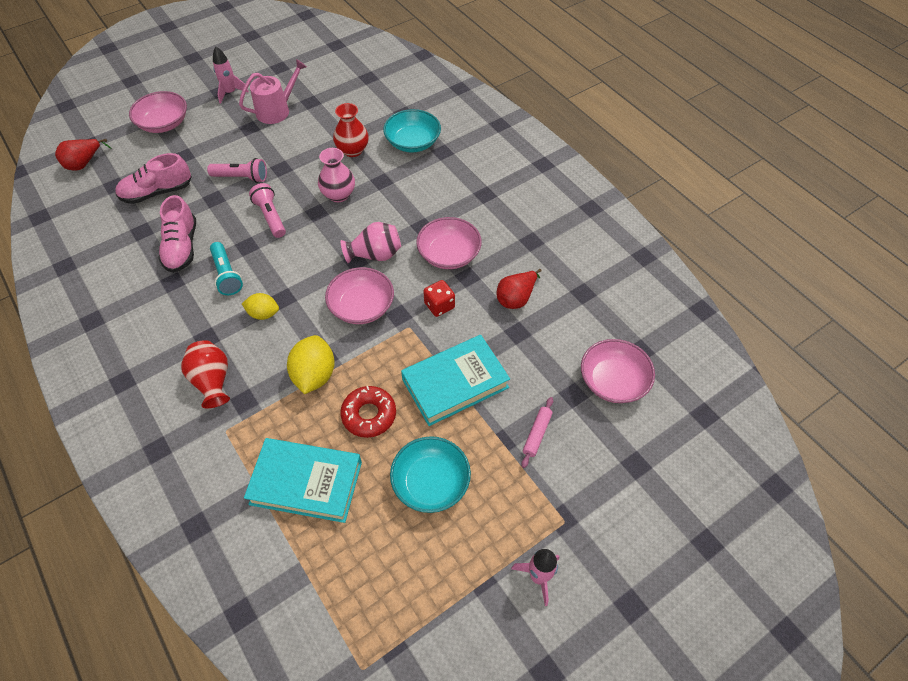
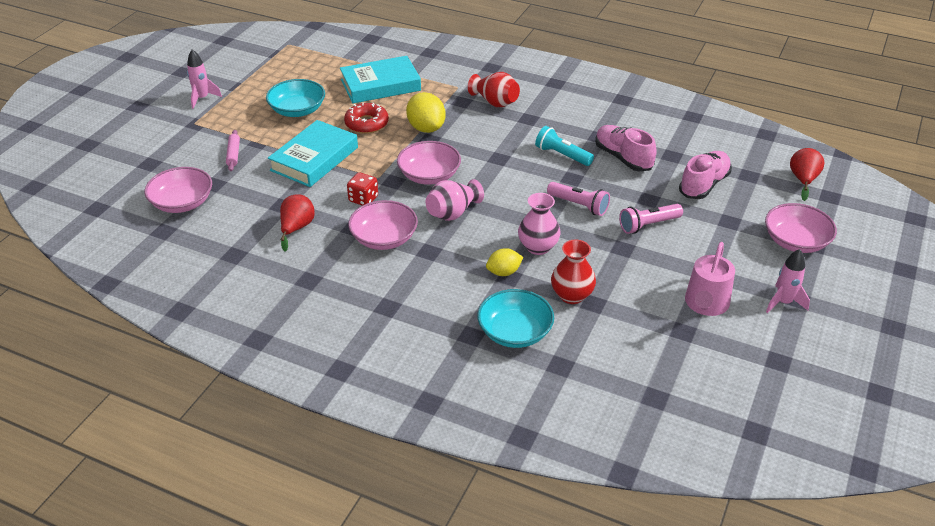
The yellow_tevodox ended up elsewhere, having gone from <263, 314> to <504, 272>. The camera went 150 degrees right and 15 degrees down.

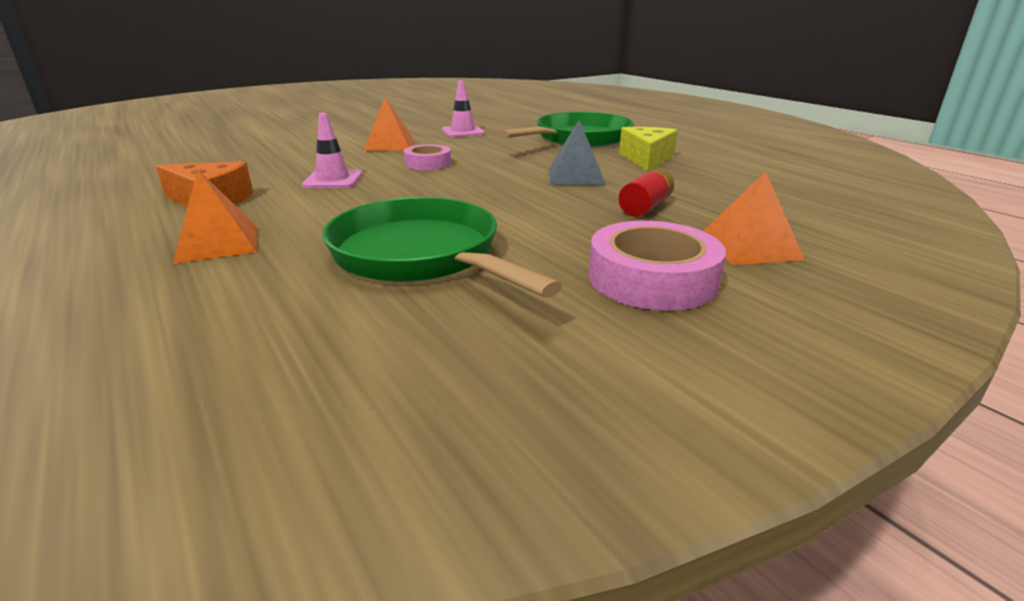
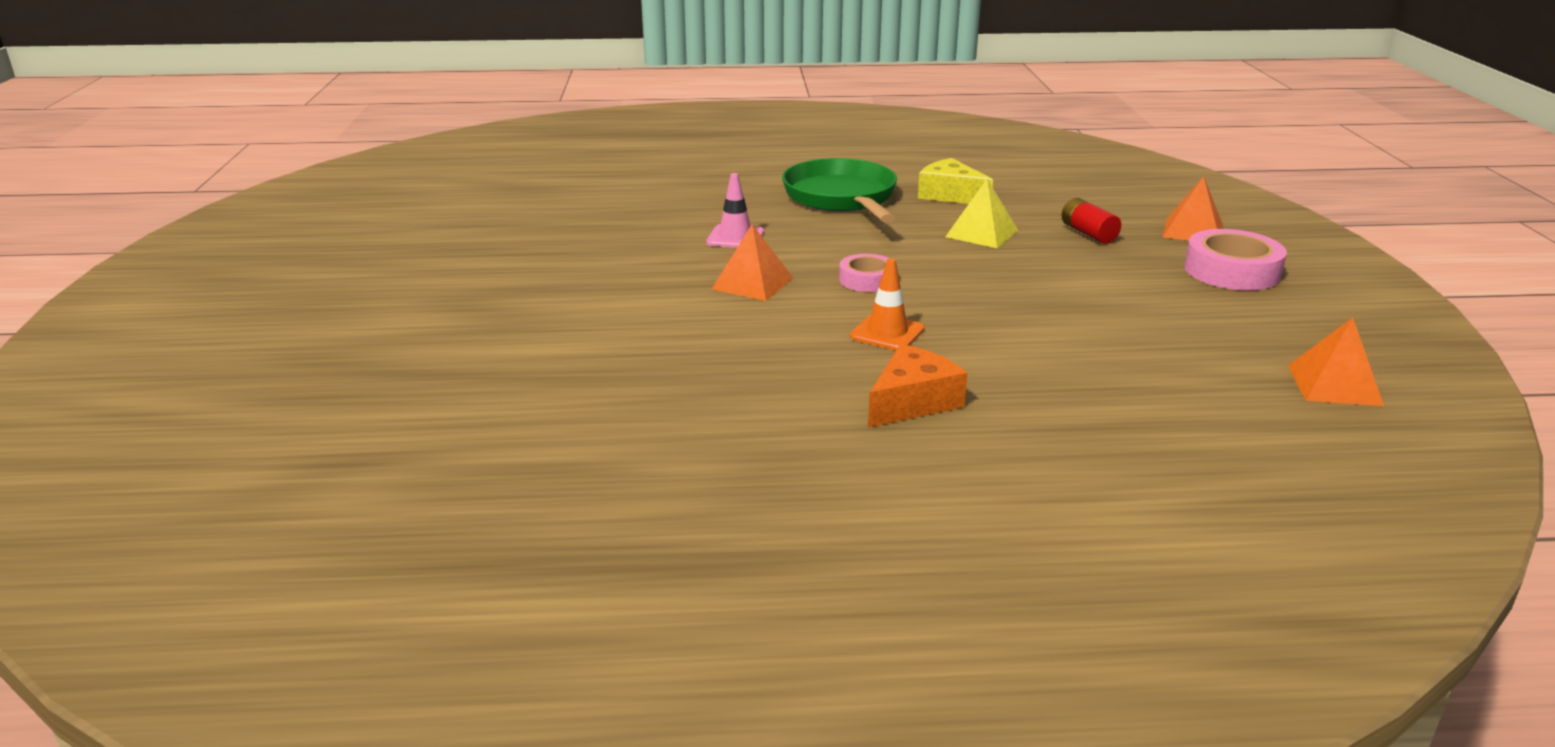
What was the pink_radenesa at <333, 180> turned into the orange_radenesa at <887, 333>. What was the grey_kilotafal at <576, 176> turned into the yellow_kilotafal at <982, 233>. The orange_kilotafal ended up elsewhere, having gone from <217, 243> to <1334, 385>. The second view lost the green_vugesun at <421, 256>. The camera went 60 degrees left and 0 degrees up.

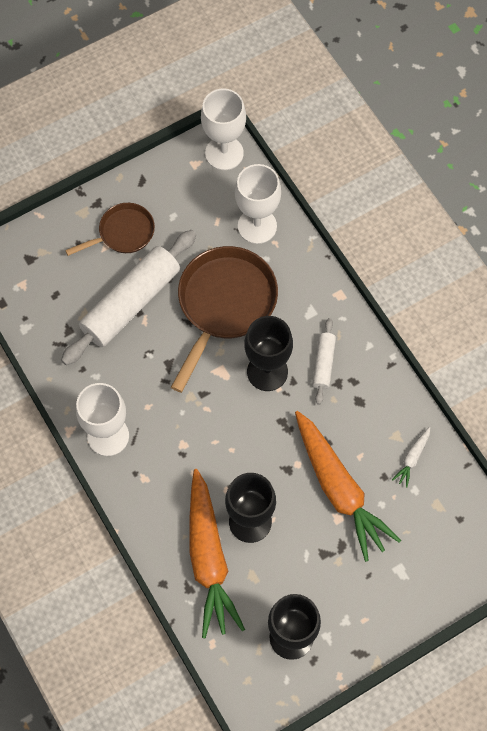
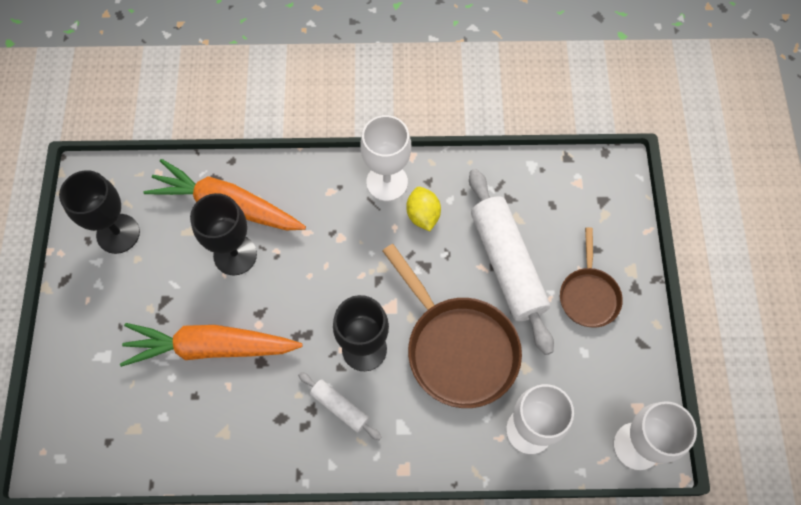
The second view lost the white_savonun at <412, 458>. The second view gained the yellow_tevodox at <423, 215>. The camera went 120 degrees right and 0 degrees up.

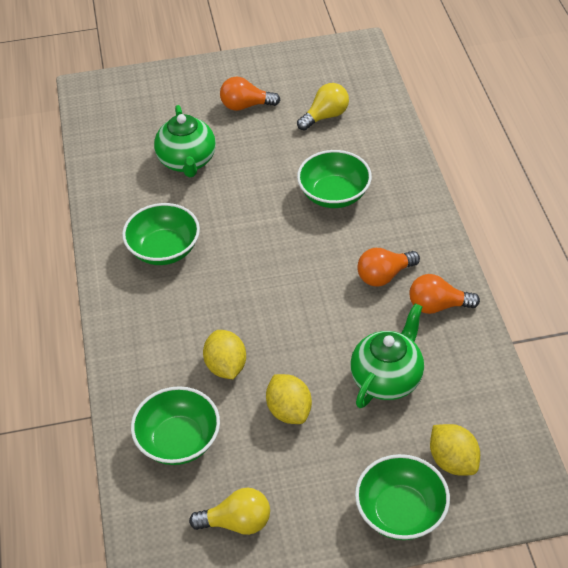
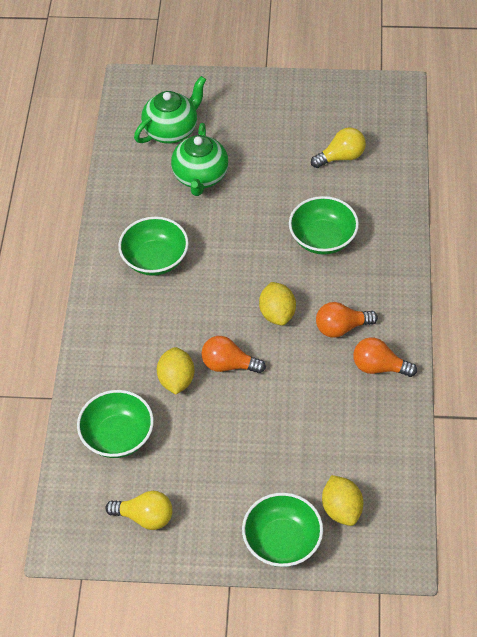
The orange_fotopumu ended up elsewhere, having gone from <245, 106> to <228, 365>. The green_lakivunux ended up elsewhere, having gone from <387, 378> to <172, 130>. The yellow_tevodox ended up elsewhere, having gone from <289, 410> to <277, 314>. The camera went 15 degrees right and 5 degrees up.

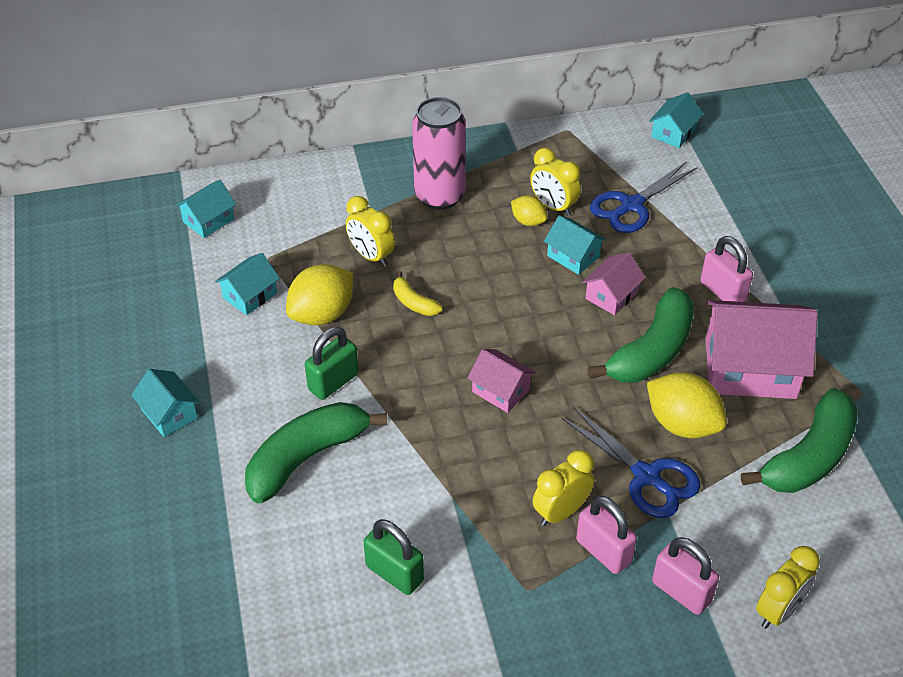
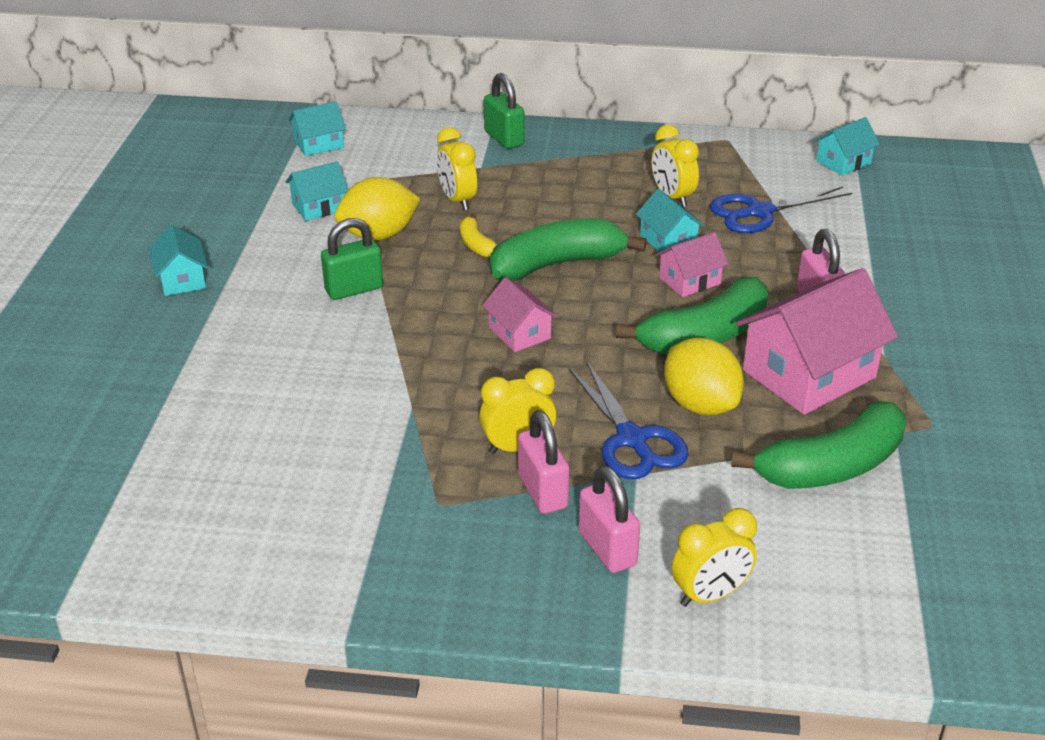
The second view lost the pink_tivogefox at <439, 196>. The second view lost the yellow_tevodox at <528, 221>. The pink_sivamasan at <750, 368> ended up facing another way, 60 degrees counterclockwise from before. The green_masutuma ended up elsewhere, having gone from <306, 458> to <557, 264>. The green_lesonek ended up elsewhere, having gone from <394, 573> to <504, 138>. The camera went 20 degrees right and 10 degrees down.

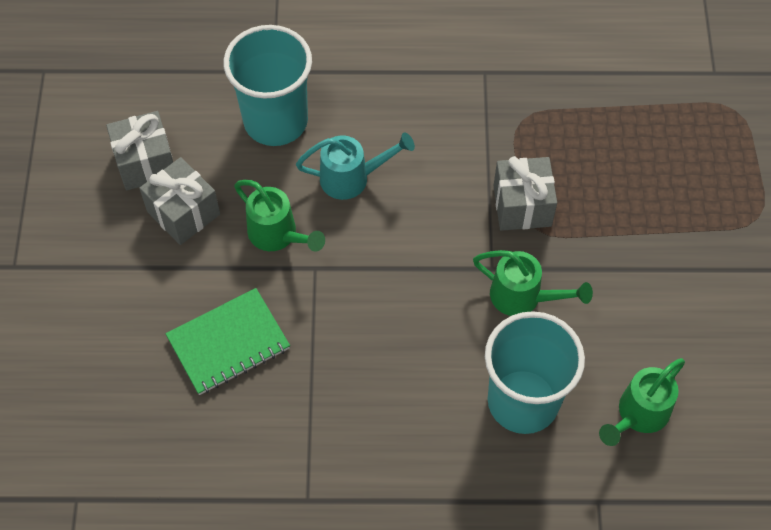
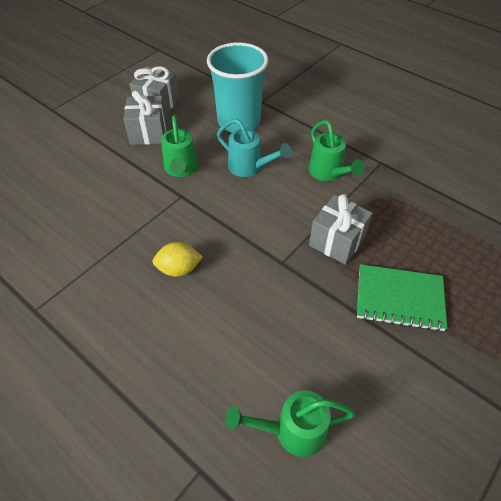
The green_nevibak ended up elsewhere, having gone from <522, 297> to <328, 173>. The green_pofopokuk ended up elsewhere, having gone from <228, 343> to <399, 299>. The second view lost the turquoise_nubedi at <523, 401>. The second view gained the yellow_tevodox at <179, 269>. The camera went 40 degrees right and 10 degrees down.

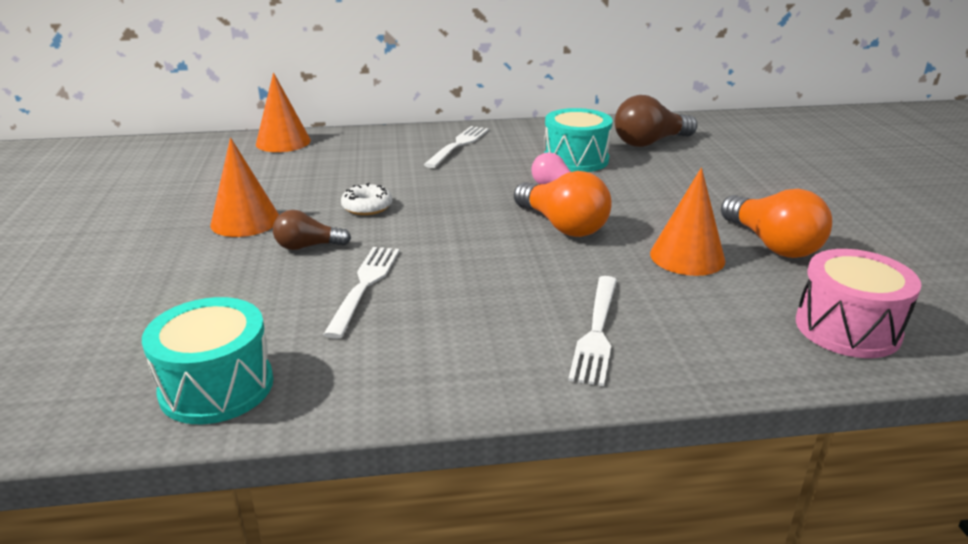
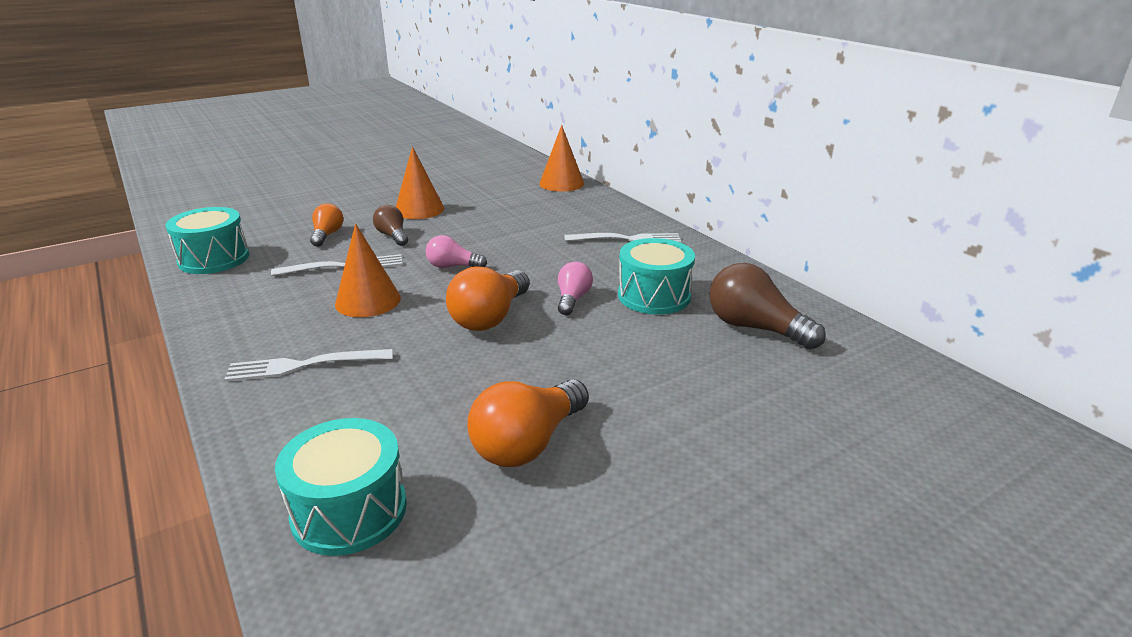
The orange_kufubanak ended up elsewhere, having gone from <687, 256> to <368, 301>. The second view lost the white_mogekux at <367, 207>. What was the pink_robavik at <847, 328> turned into the turquoise_robavik at <349, 511>. The second view gained the orange_fotopumu at <327, 235>. The second view gained the pink_fotopumu at <453, 266>. The camera went 65 degrees right and 0 degrees up.

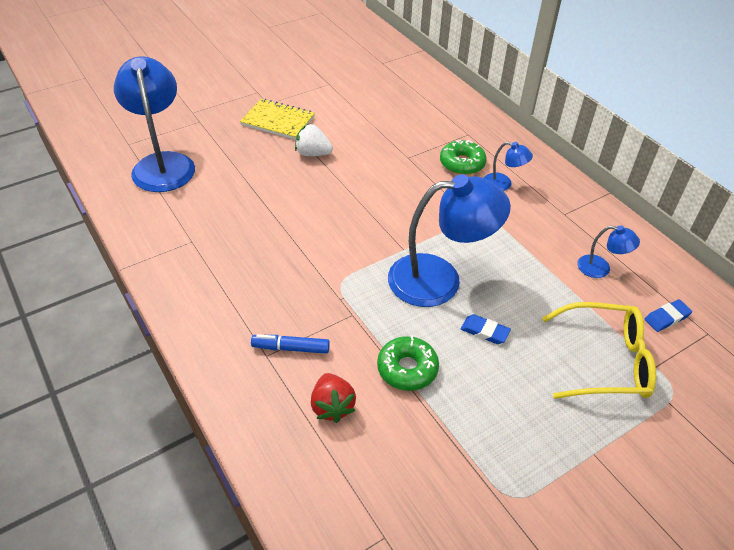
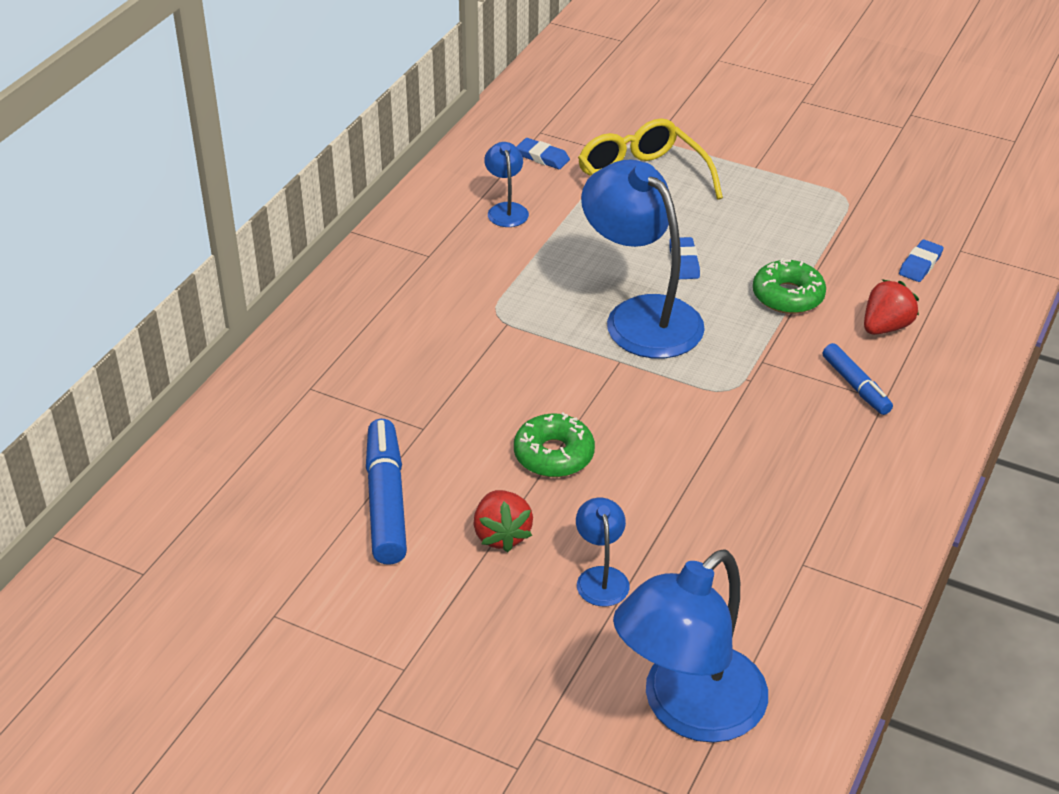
The second view lost the yellow_pofopokuk at <278, 121>. What was the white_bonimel at <313, 153> turned into the red_bonimel at <501, 535>. The green_mogekux ended up elsewhere, having gone from <462, 163> to <553, 455>. The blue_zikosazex ended up elsewhere, having gone from <503, 184> to <601, 577>. The second view gained the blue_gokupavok at <920, 264>. The second view gained the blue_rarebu at <386, 501>. The camera went 120 degrees left and 5 degrees down.

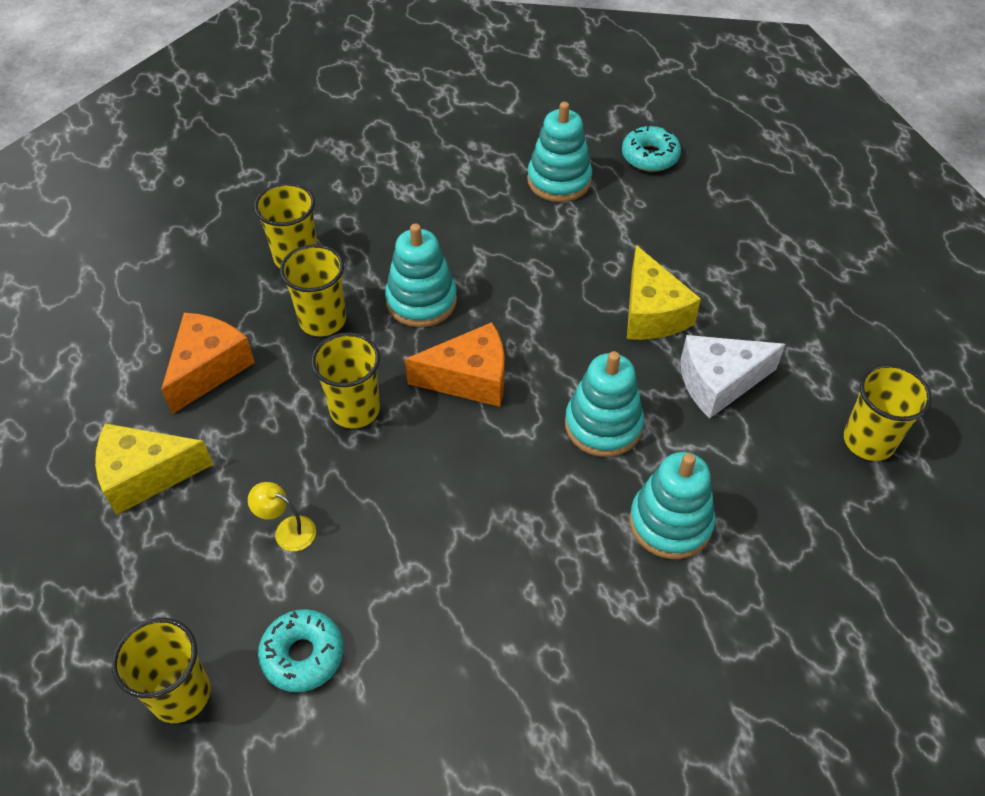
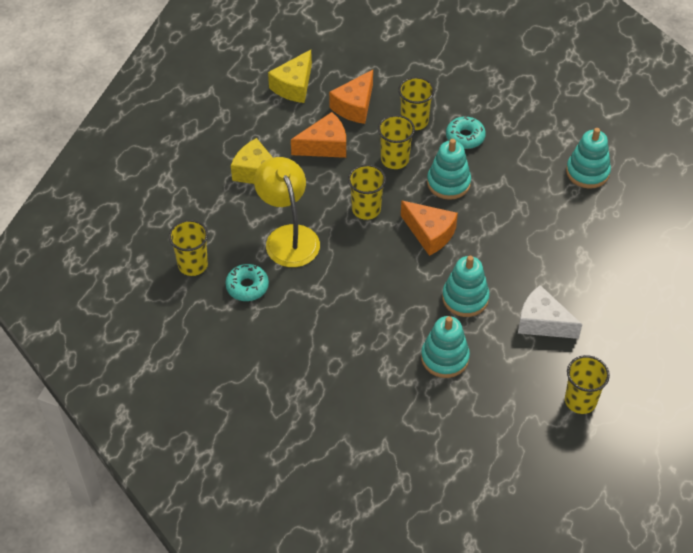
The turquoise_mogekux ended up elsewhere, having gone from <650, 156> to <465, 137>. The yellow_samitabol ended up elsewhere, having gone from <651, 313> to <294, 86>. The size of the yellow_zikosazex at <287, 530> changed by a factor of 2.46. The second view gained the orange_samitabol at <354, 106>. The camera went 45 degrees right and 0 degrees up.

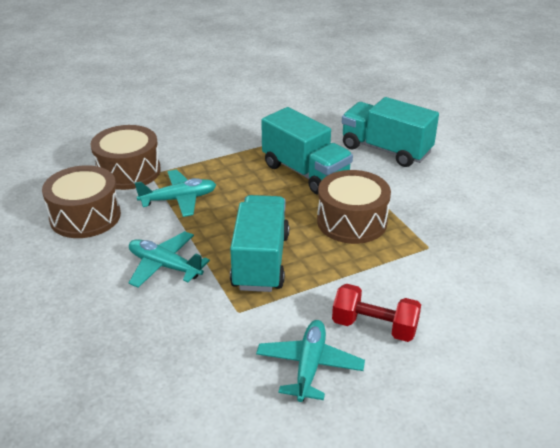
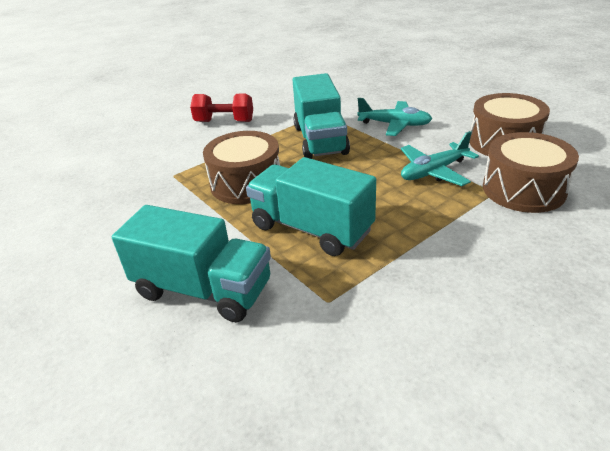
The second view lost the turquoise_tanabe at <309, 366>. The camera went 170 degrees right and 0 degrees up.

